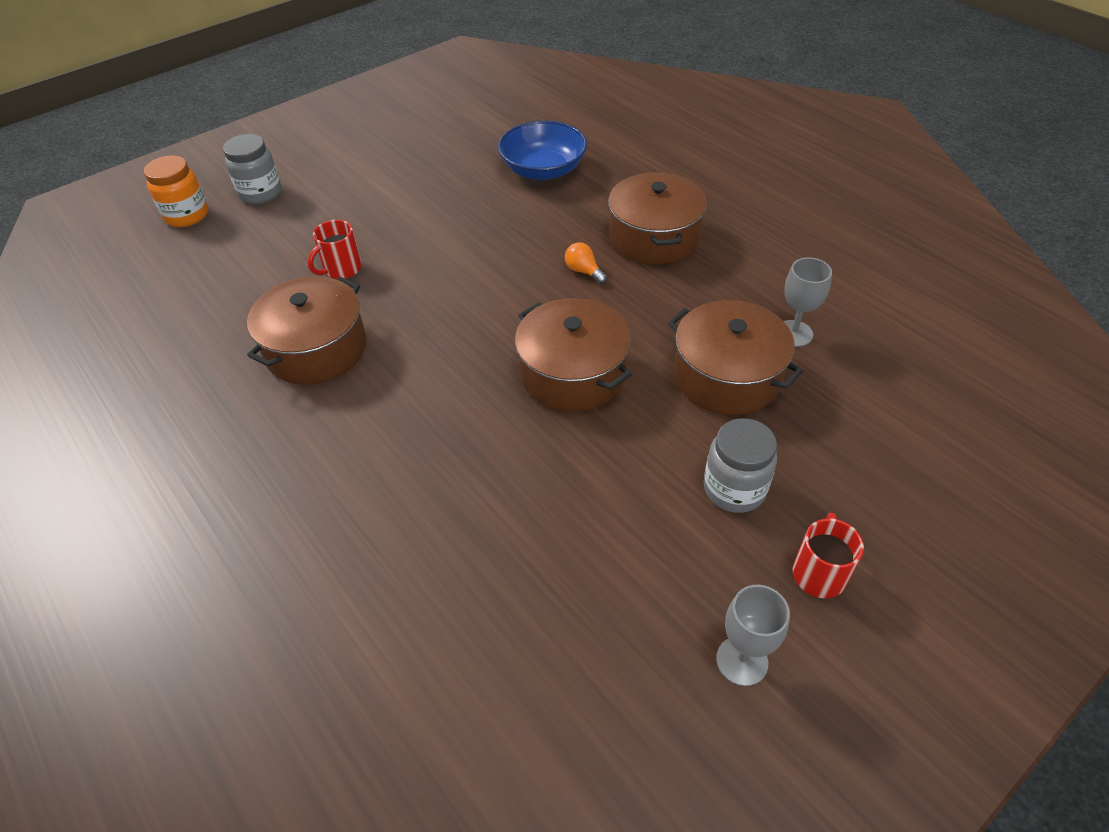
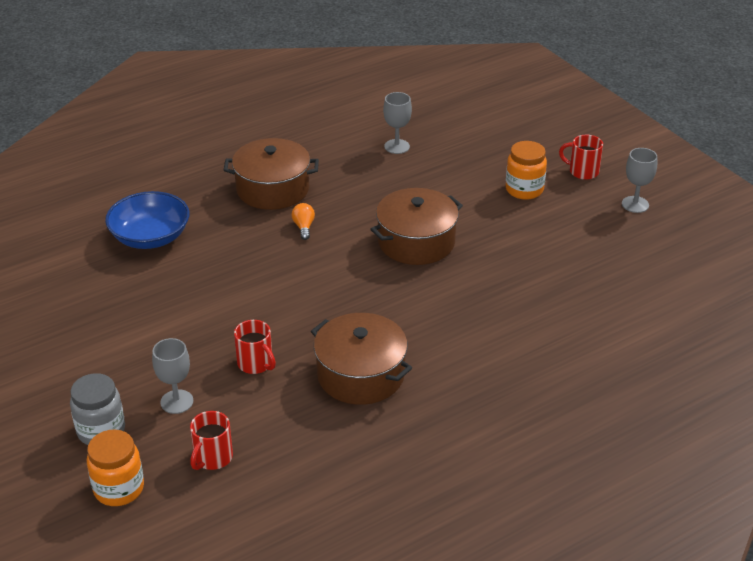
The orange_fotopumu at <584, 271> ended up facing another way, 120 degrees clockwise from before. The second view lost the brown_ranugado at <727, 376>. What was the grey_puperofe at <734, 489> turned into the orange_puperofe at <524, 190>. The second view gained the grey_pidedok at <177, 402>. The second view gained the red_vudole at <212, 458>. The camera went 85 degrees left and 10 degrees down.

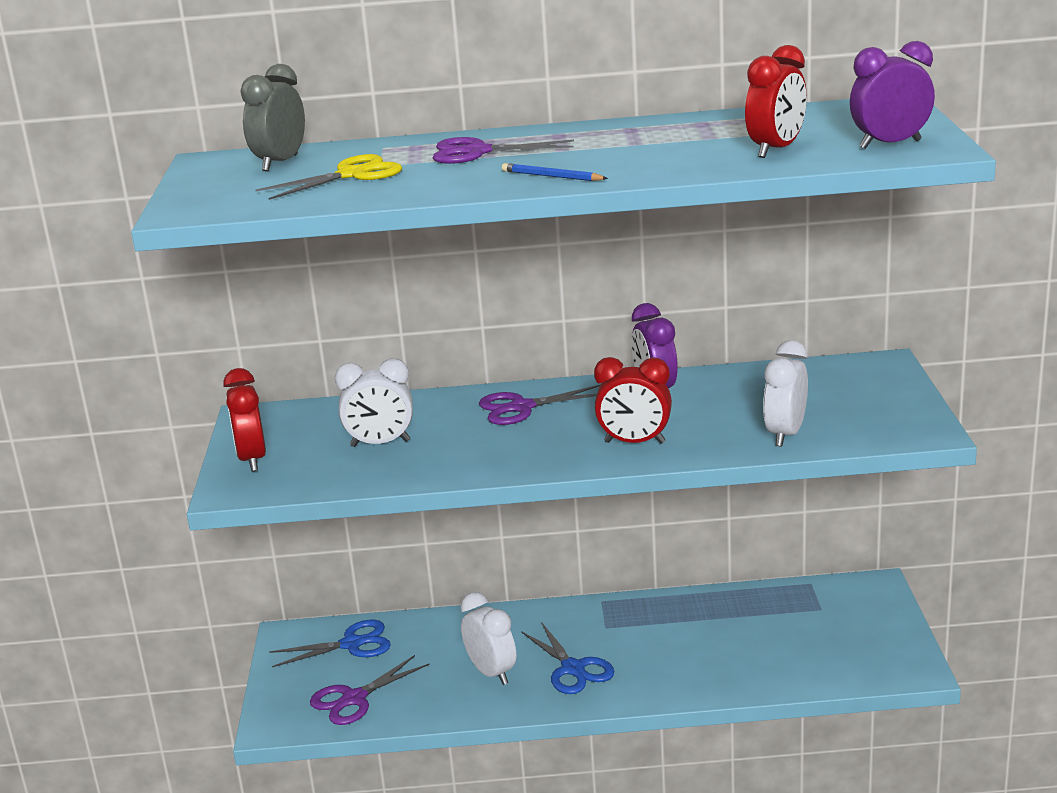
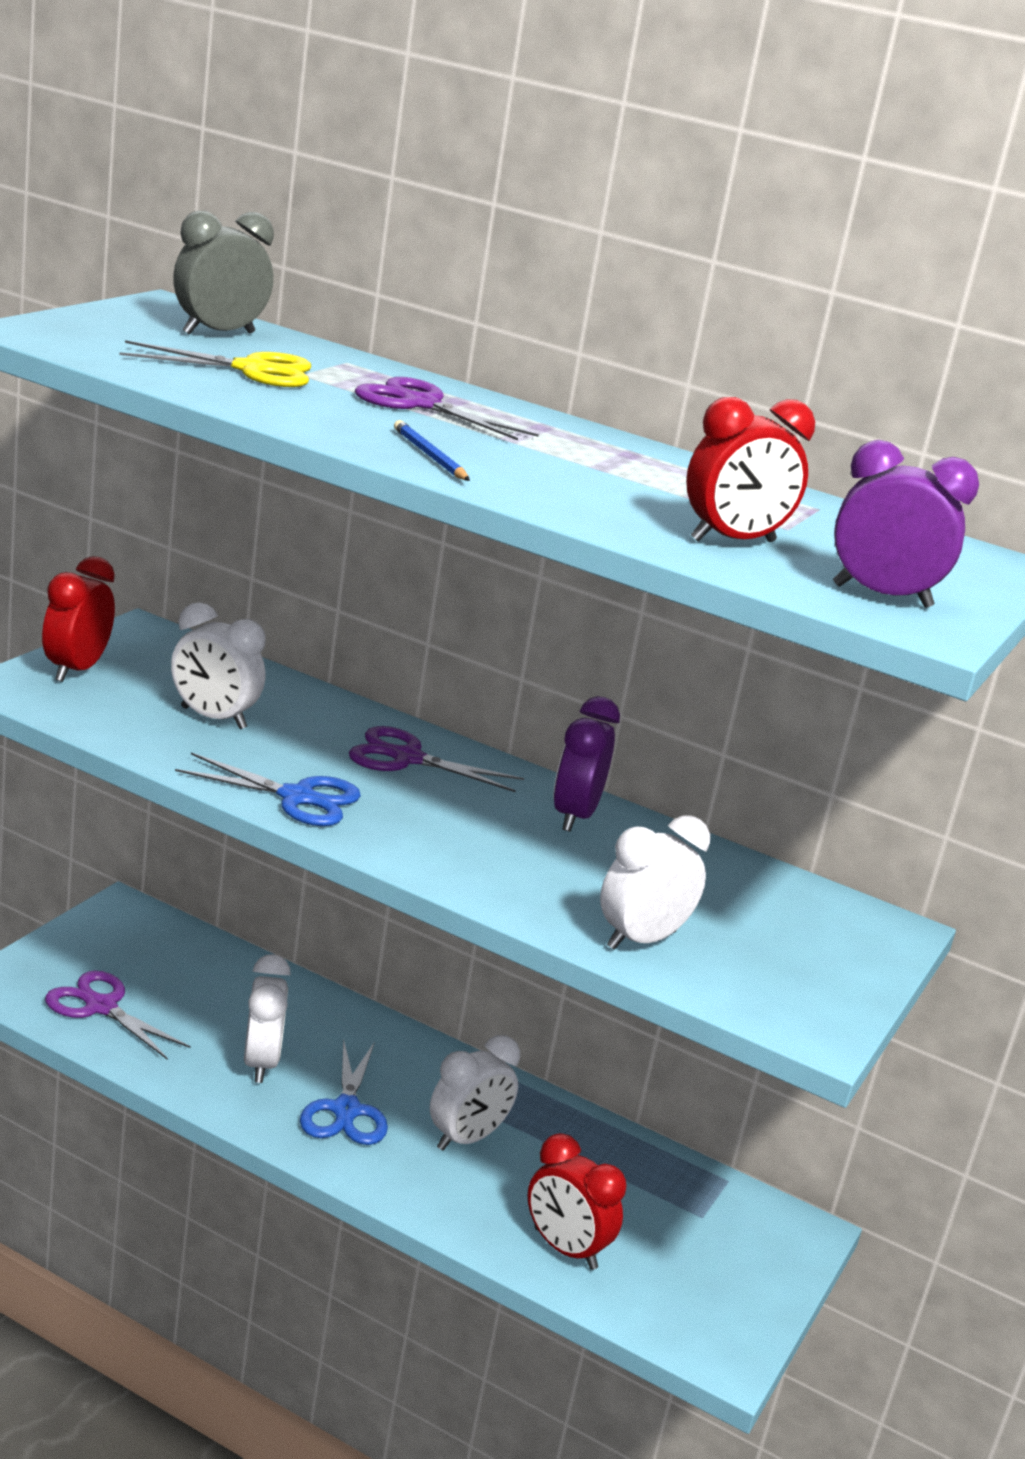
The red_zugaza ended up elsewhere, having gone from <634, 442> to <565, 1249>. The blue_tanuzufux ended up elsewhere, having gone from <352, 644> to <297, 798>. The purple_tanuzufux at <354, 699> ended up facing another way, 45 degrees clockwise from before. The second view gained the white_zugaza at <466, 1138>. The camera went 25 degrees right and 0 degrees up.

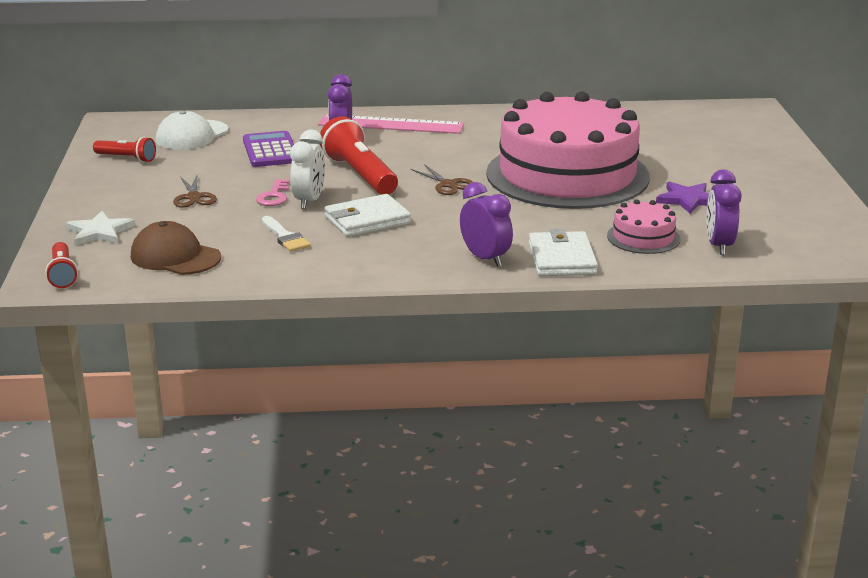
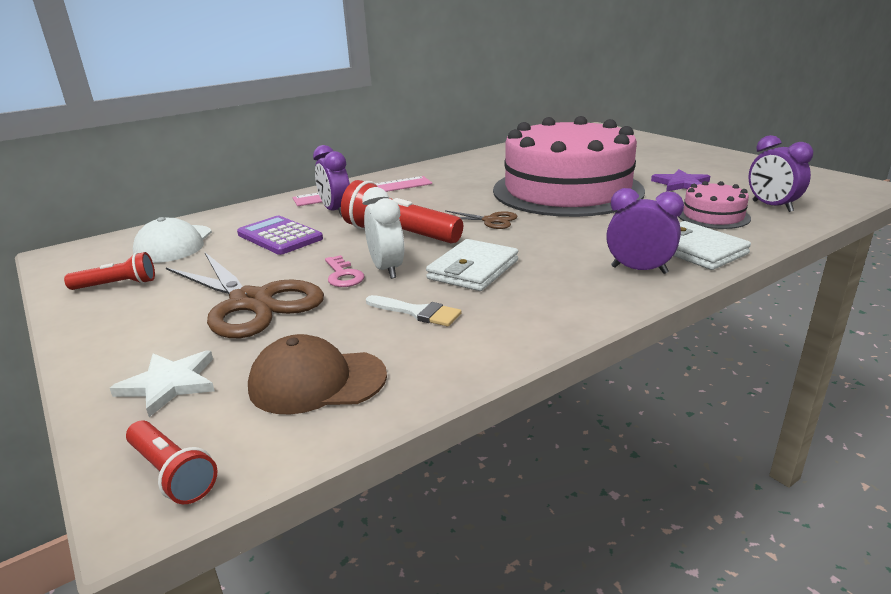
The size of the brown_tanuzufux at <194, 197> changed by a factor of 2.12. The camera went 30 degrees left and 0 degrees up.

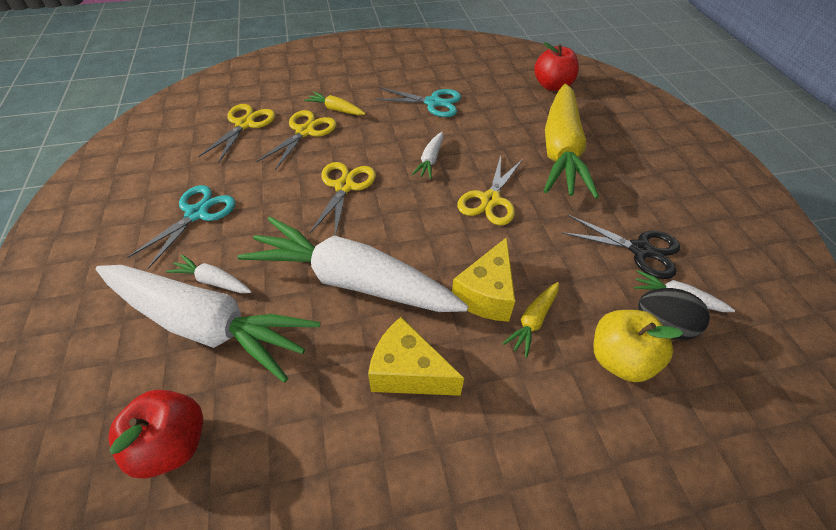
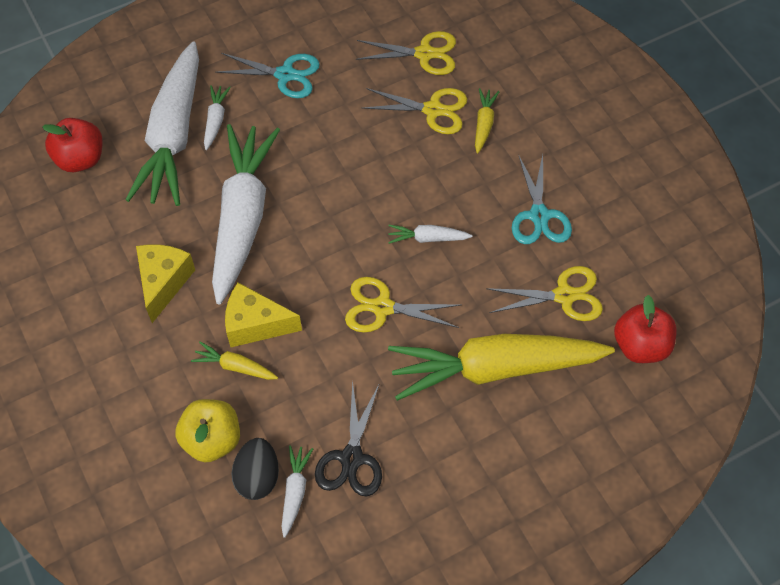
The yellow_tanuzufux ended up elsewhere, having gone from <344, 186> to <564, 296>. The camera went 75 degrees right and 10 degrees up.

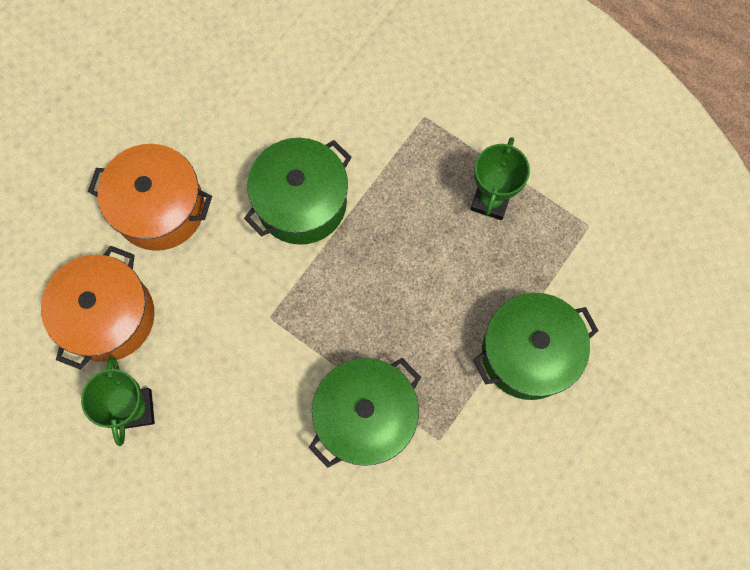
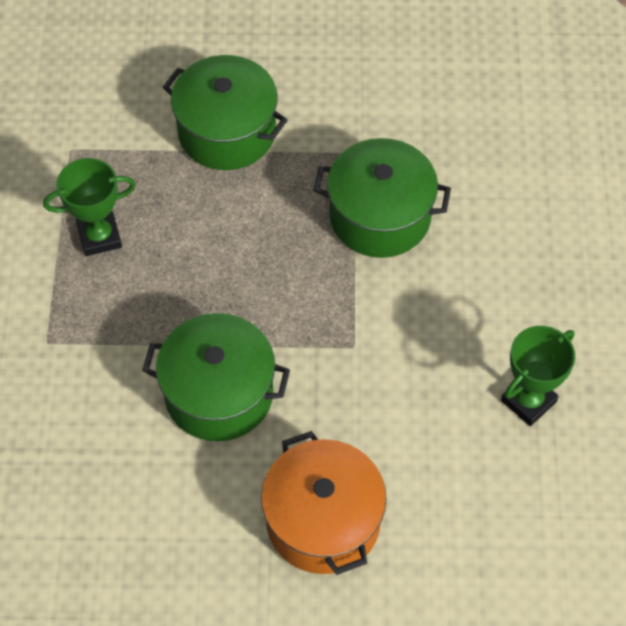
The second view lost the orange_ranugado at <109, 316>. The camera went 125 degrees left and 15 degrees down.

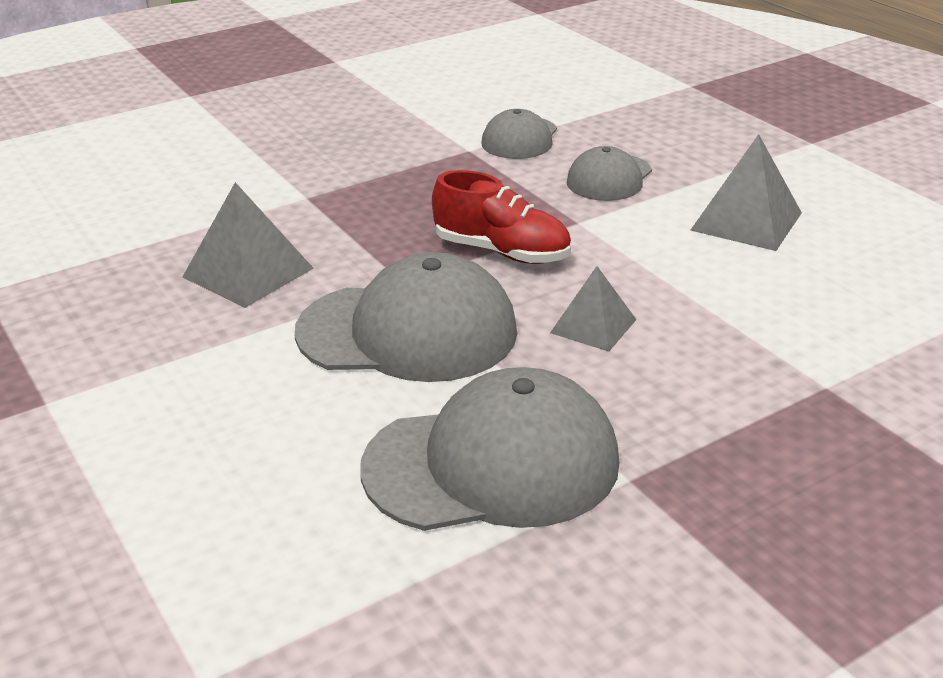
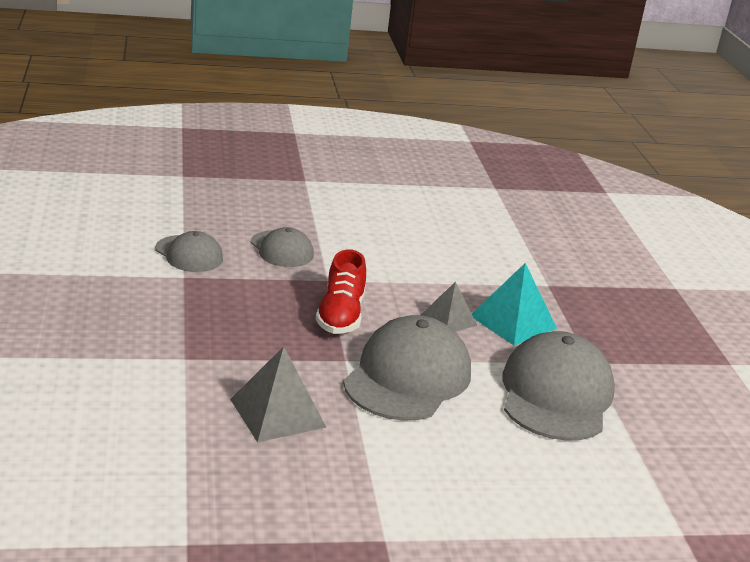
The second view lost the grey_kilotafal at <746, 221>. The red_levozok at <502, 252> ended up facing another way, 135 degrees clockwise from before. The second view gained the turquoise_kilotafal at <513, 322>. The camera went 70 degrees left and 5 degrees down.

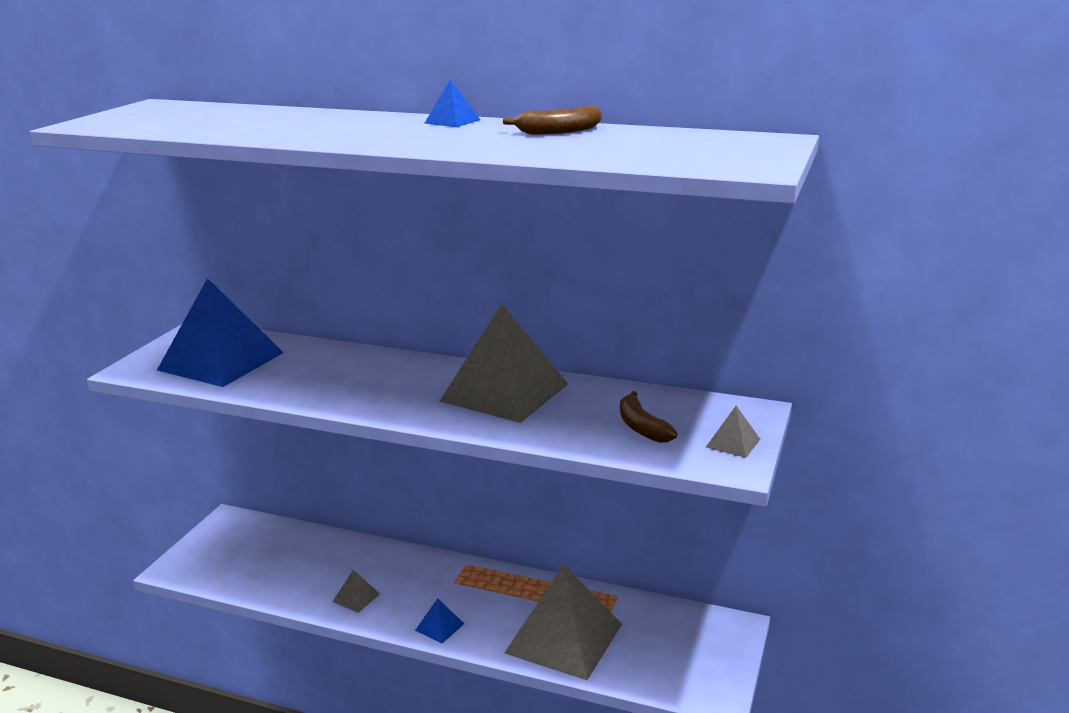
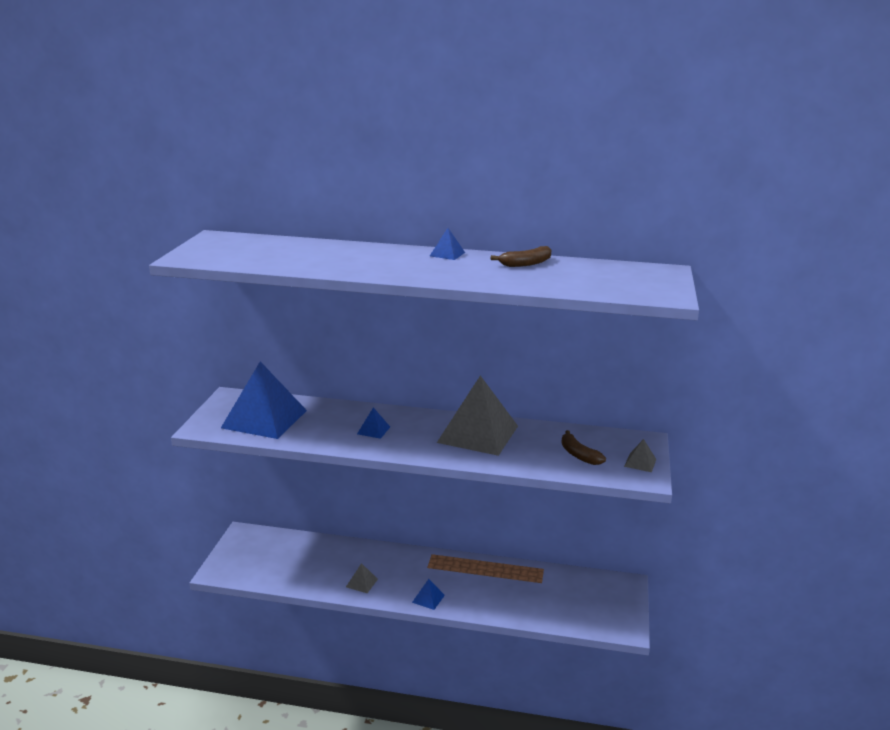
The second view lost the grey_kilotafal at <563, 638>. The second view gained the blue_kilotafal at <373, 430>. The camera went 10 degrees left and 0 degrees up.

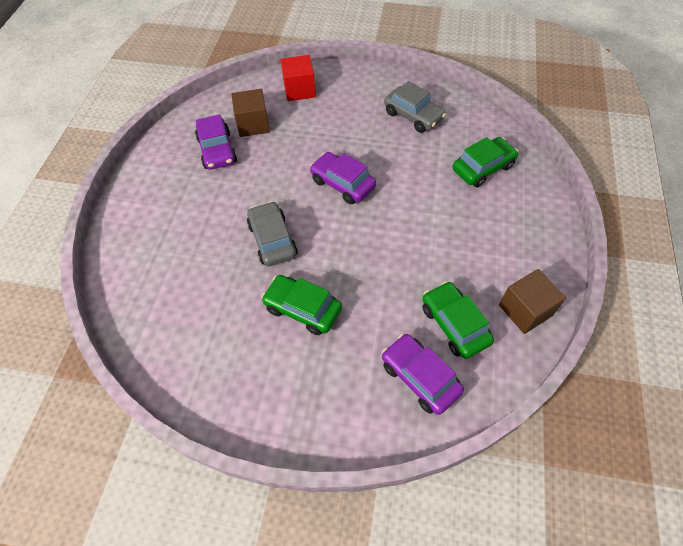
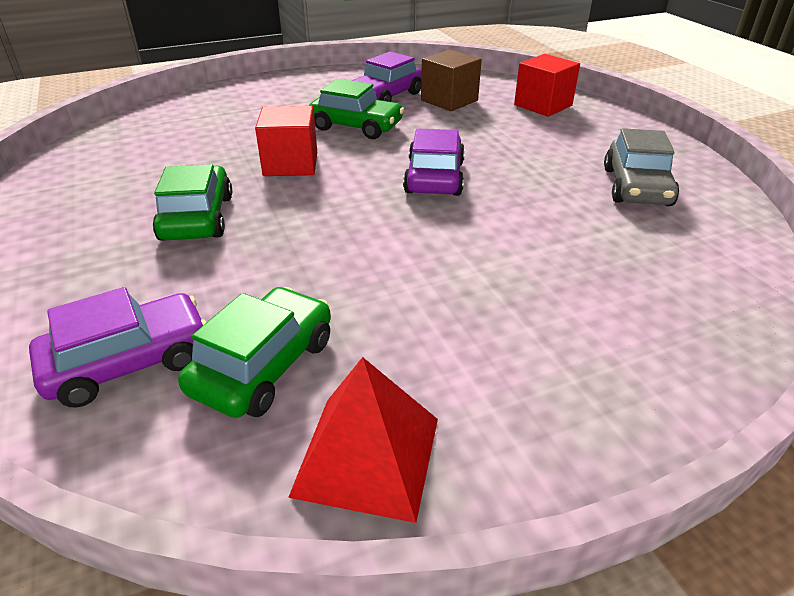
The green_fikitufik ended up elsewhere, having gone from <482, 168> to <356, 126>. Where the grey_fikitufik stood at <272, 240>, the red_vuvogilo came to stand at <290, 164>. Where the brown_vuvogilo stood at <525, 310>, the red_kilotafal came to stand at <367, 455>. The purple_fikitufik at <420, 377> ended up facing another way, 45 degrees clockwise from before. The camera went 55 degrees right and 20 degrees down.

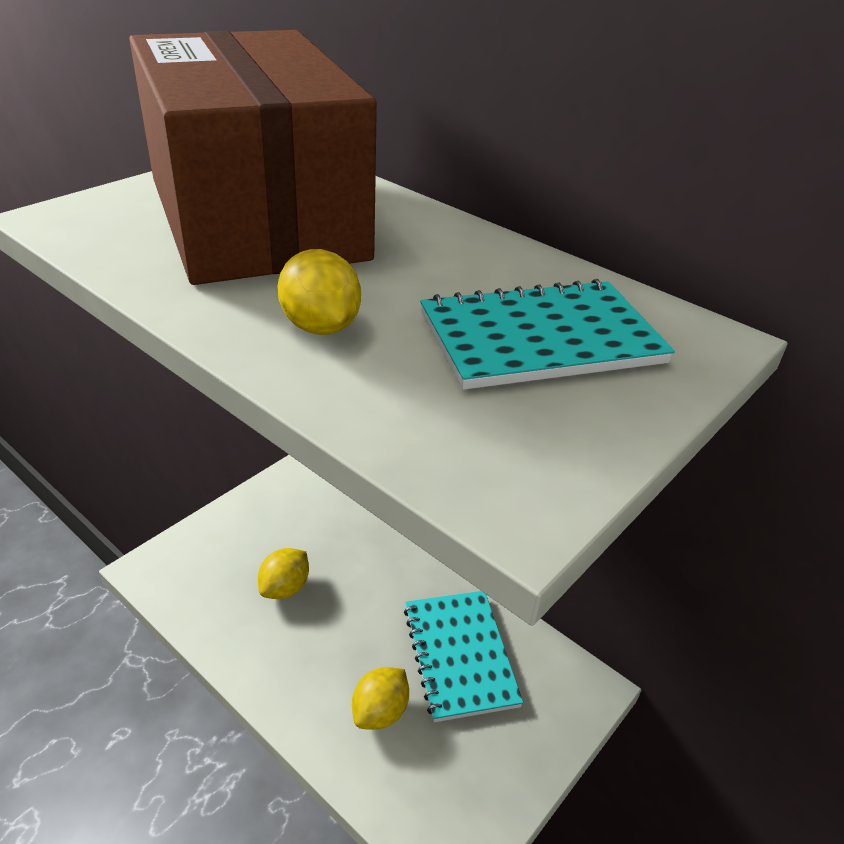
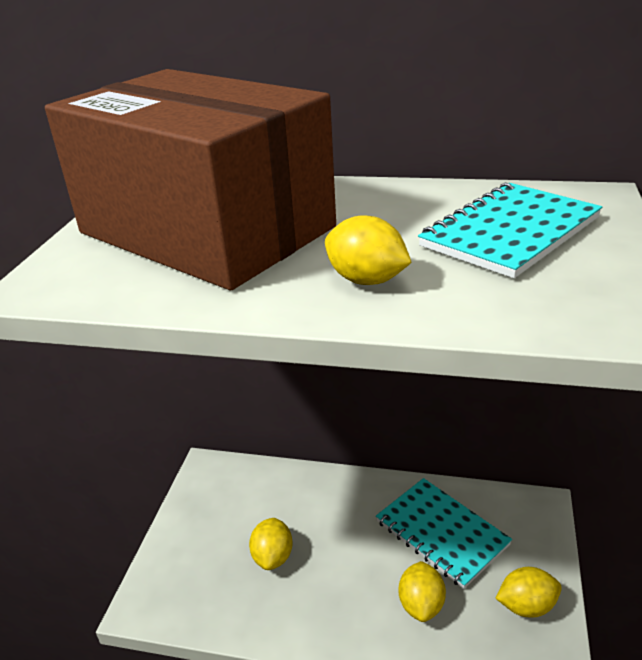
The second view gained the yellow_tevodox at <526, 606>. The camera went 25 degrees left and 5 degrees down.

